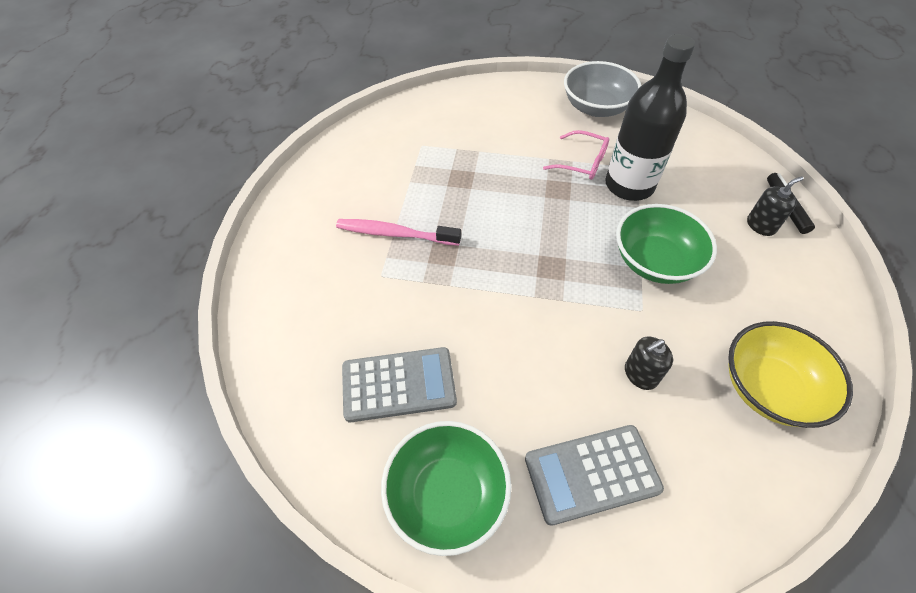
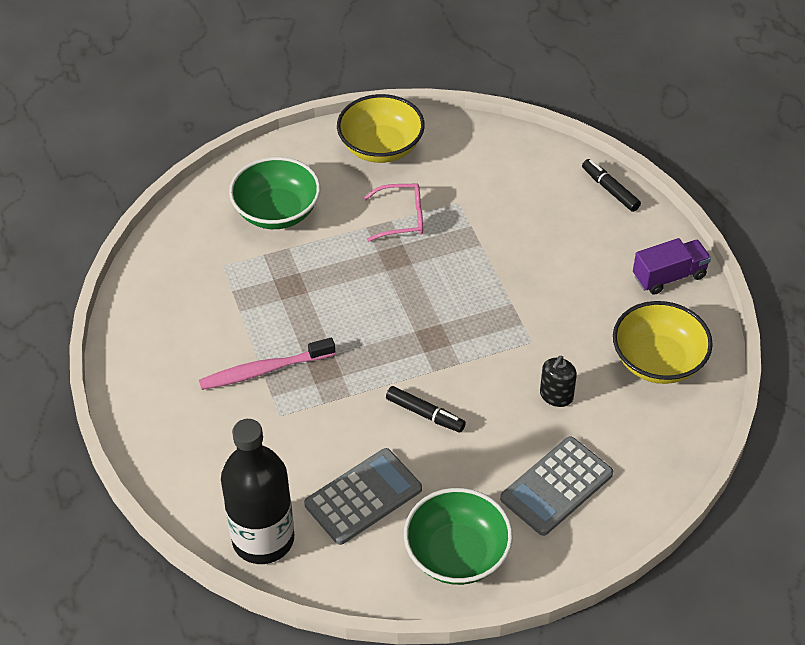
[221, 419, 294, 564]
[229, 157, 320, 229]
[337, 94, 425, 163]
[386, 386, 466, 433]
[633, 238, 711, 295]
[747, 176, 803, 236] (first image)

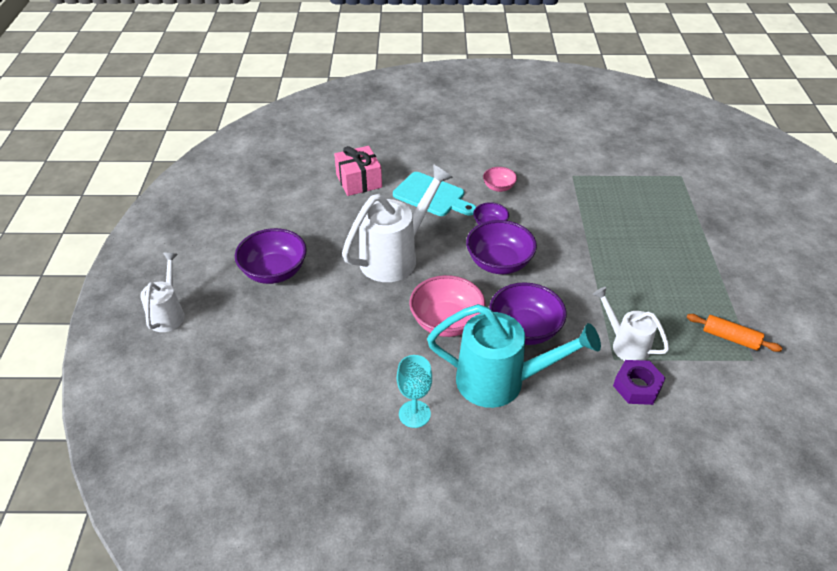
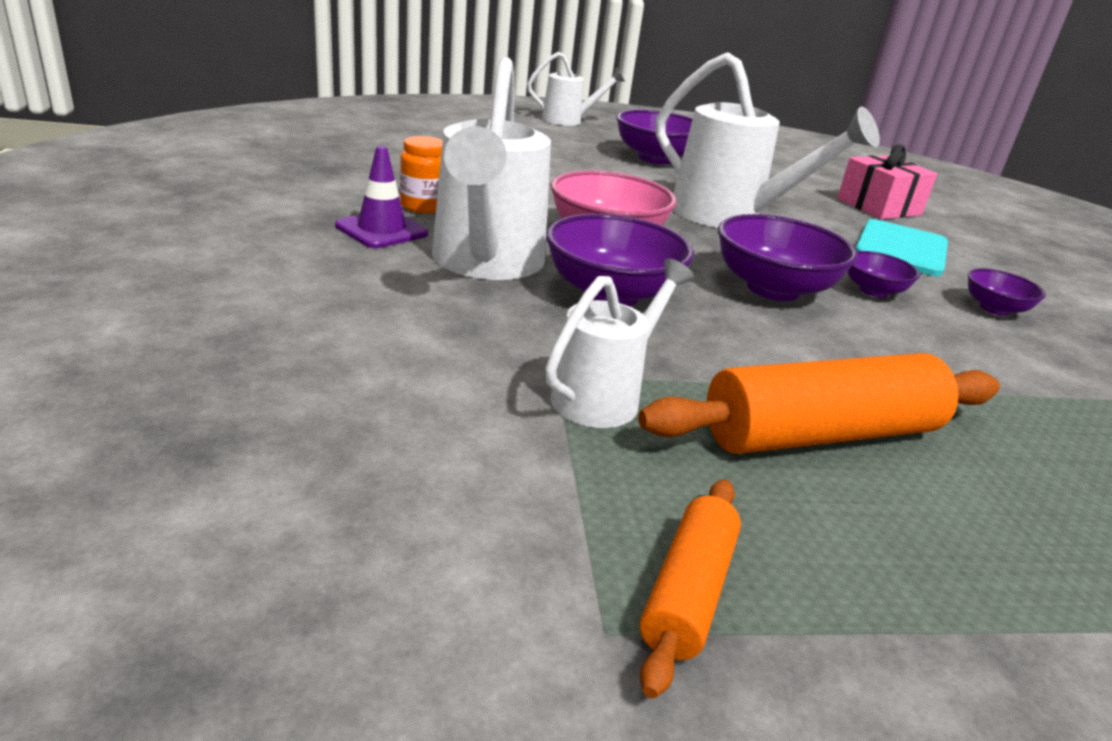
[335, 146, 428, 248]
[400, 136, 443, 214]
[432, 57, 551, 280]
[638, 353, 1000, 454]
[968, 268, 1046, 316]
[613, 360, 665, 405] (first image)

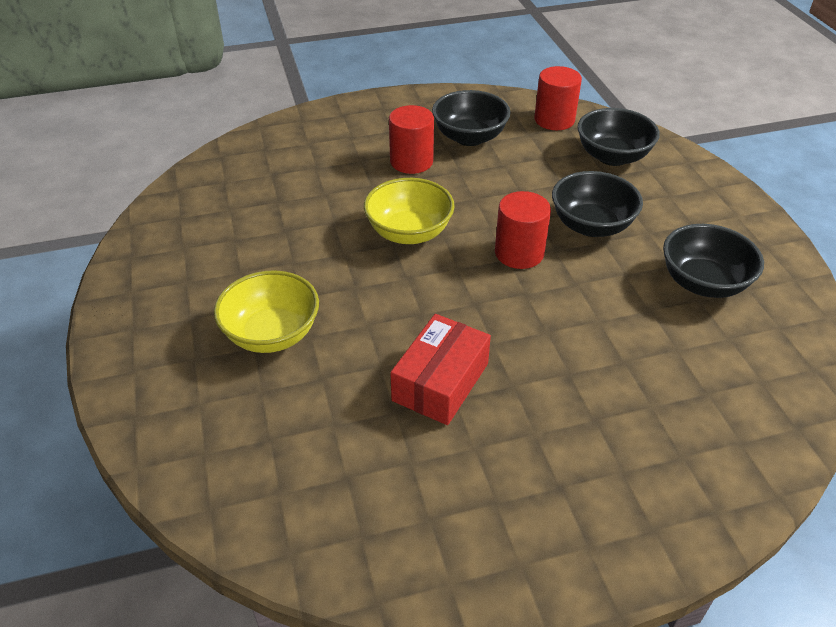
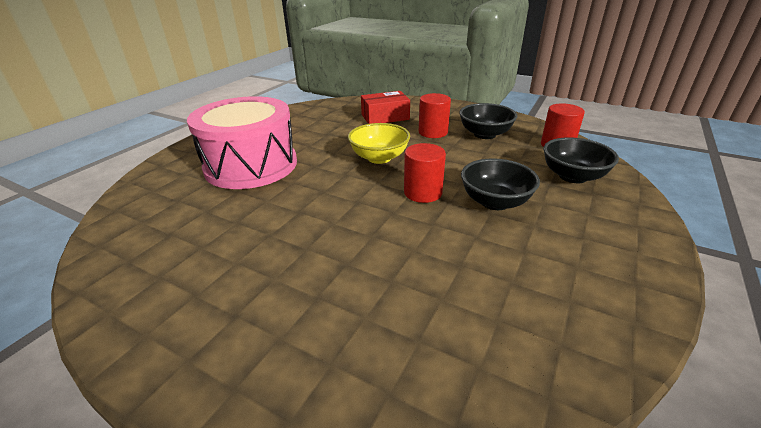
[187, 96, 297, 189]
[361, 91, 410, 124]
[663, 224, 764, 298] (first image)

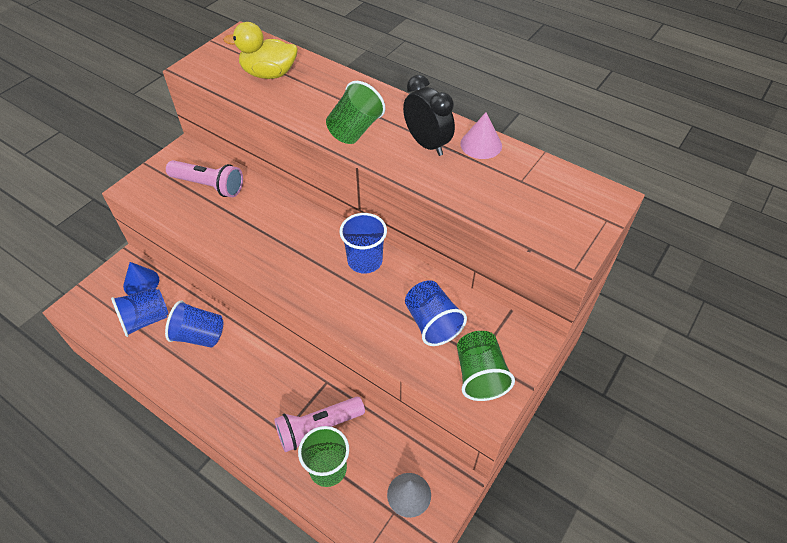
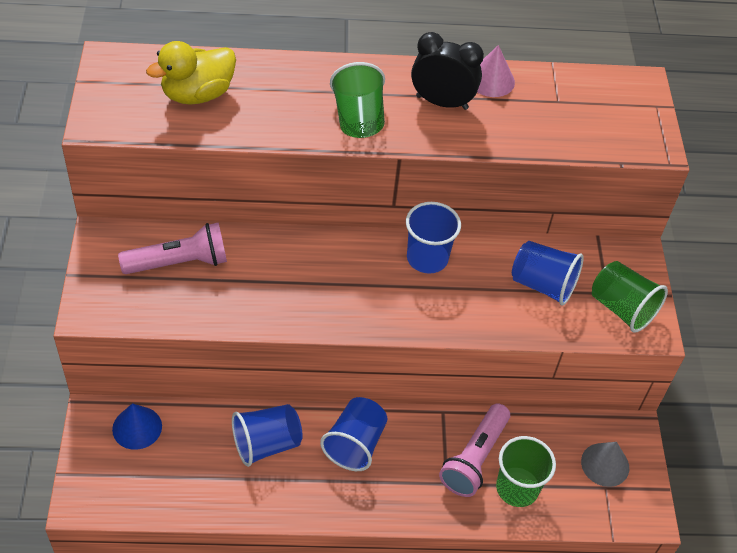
[320, 397, 387, 471]

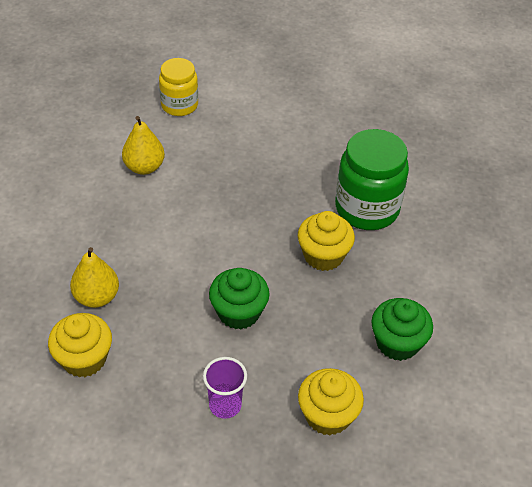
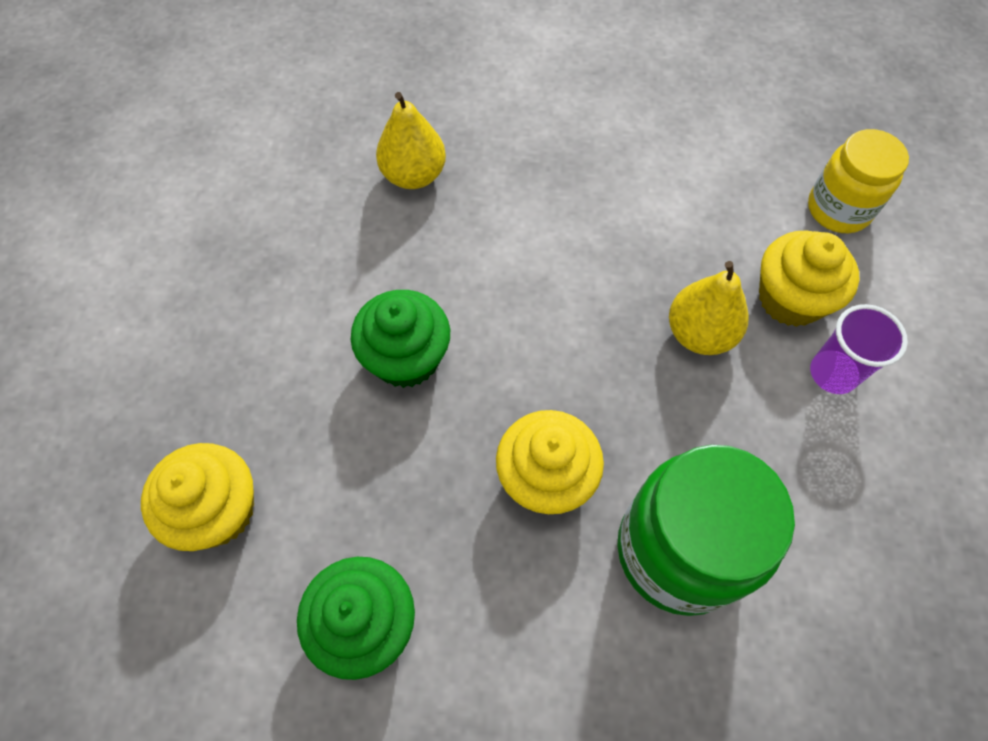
[669, 261, 749, 355]
[759, 231, 859, 327]
[810, 304, 908, 394]

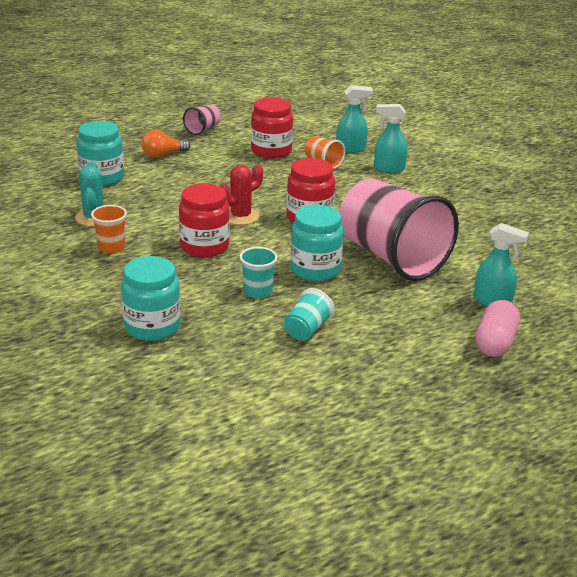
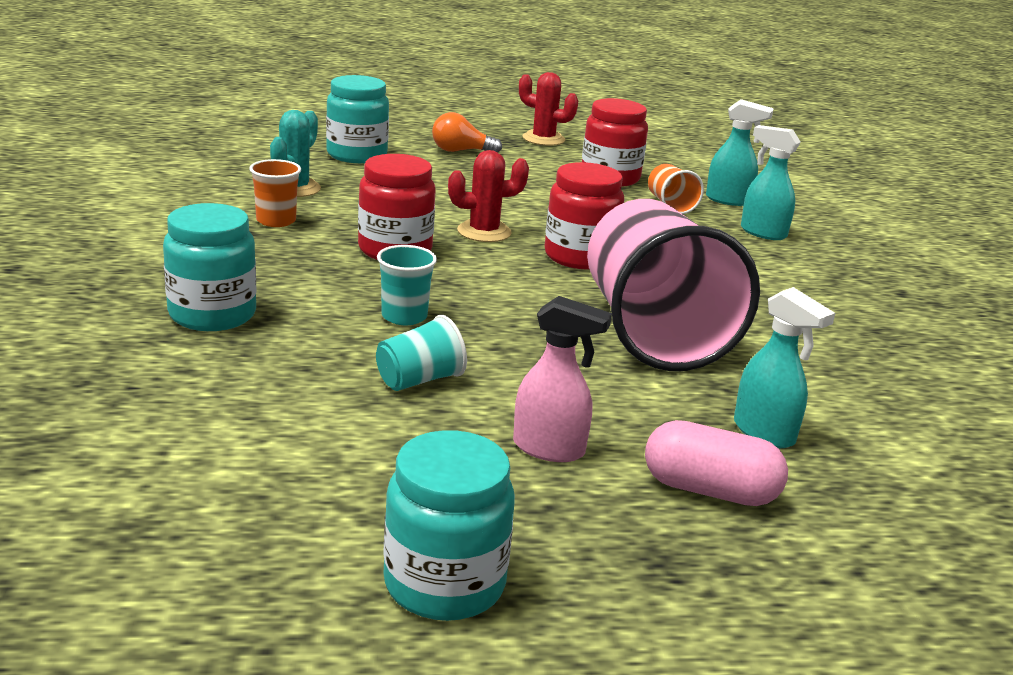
[383, 430, 515, 621]
[513, 296, 612, 462]
[519, 72, 578, 146]
[645, 420, 788, 506]

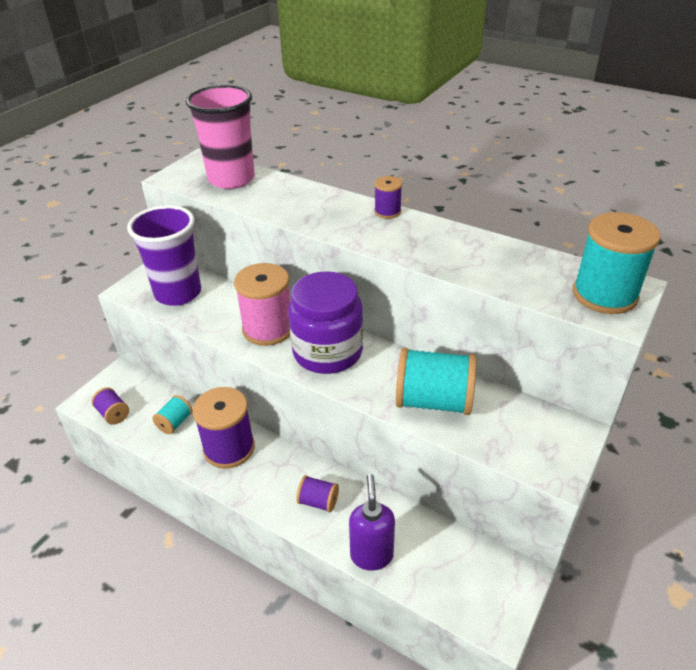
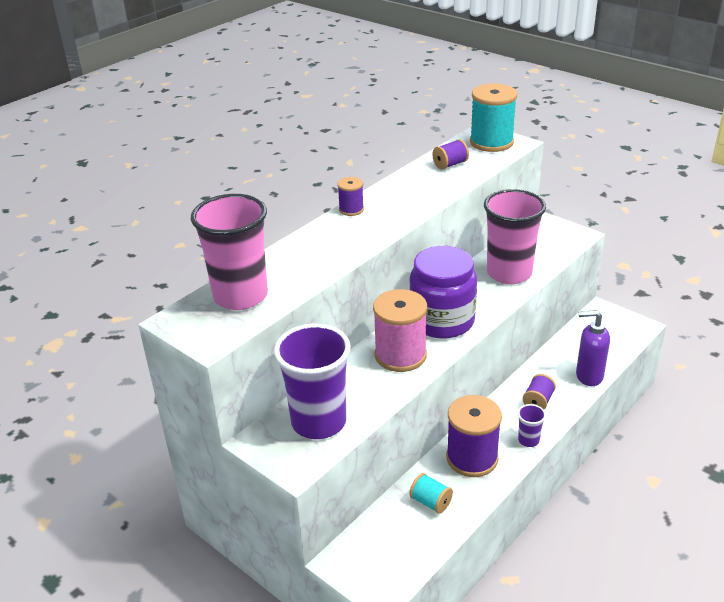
[432, 139, 469, 170]
[484, 189, 546, 284]
[518, 404, 546, 447]

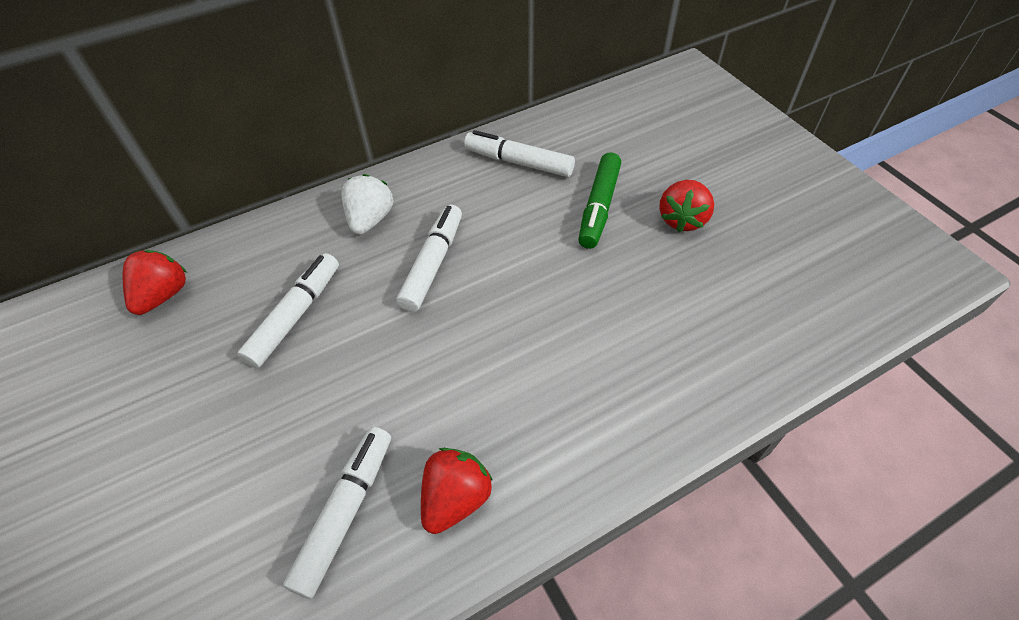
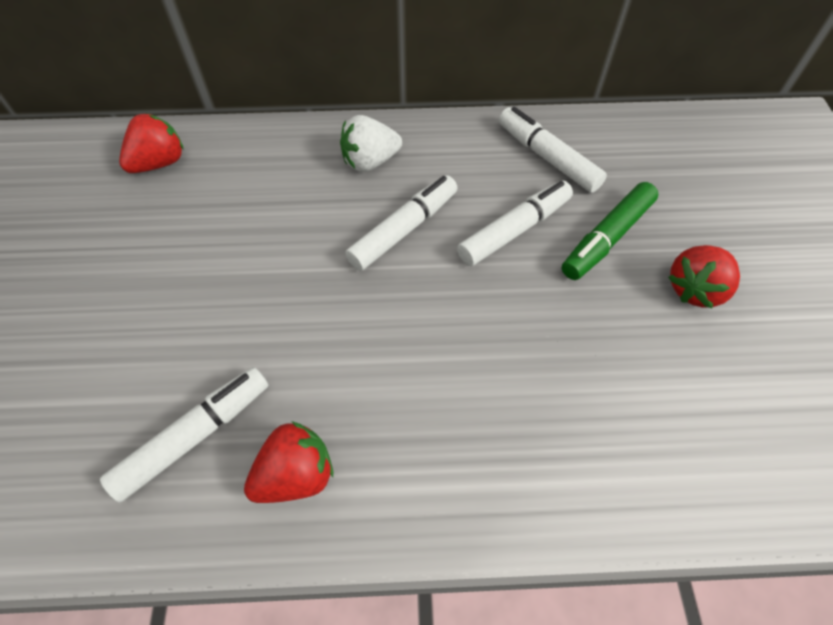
[340, 115, 402, 172]
[457, 181, 573, 266]

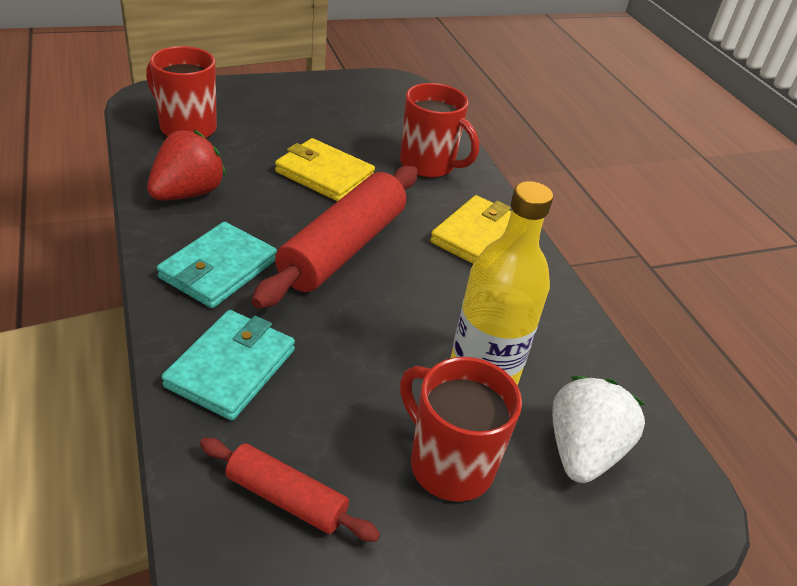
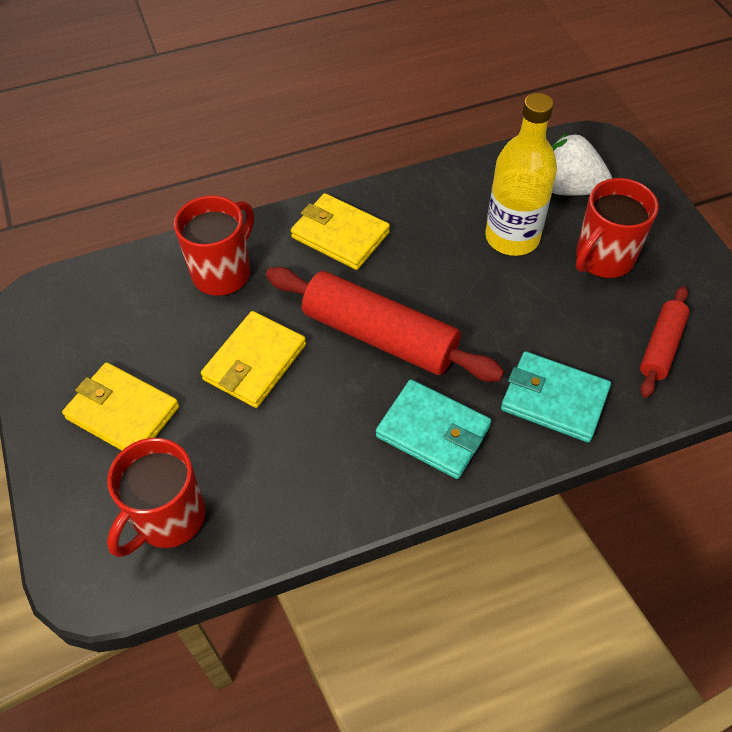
[62, 362, 179, 451]
[147, 130, 226, 201] (first image)

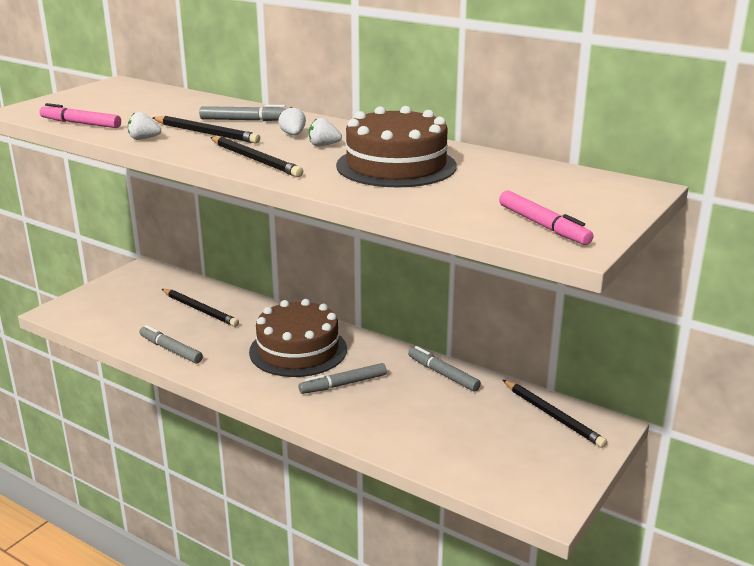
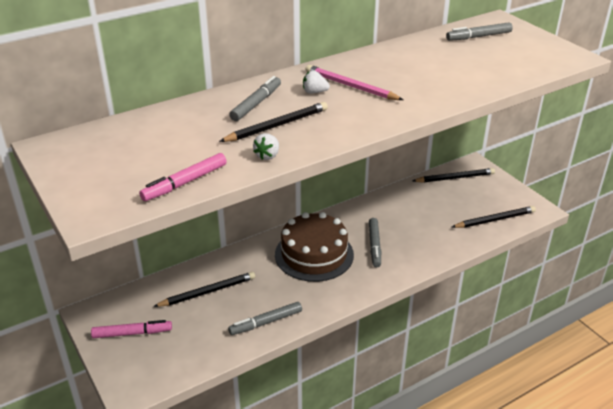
[91, 320, 172, 338]
[305, 65, 403, 100]
[446, 22, 513, 41]
[452, 206, 536, 228]
[336, 106, 457, 187] (first image)

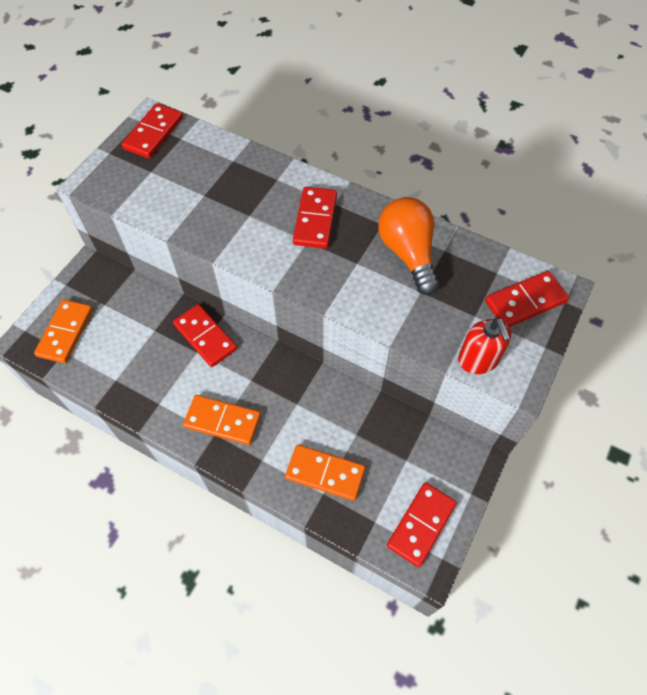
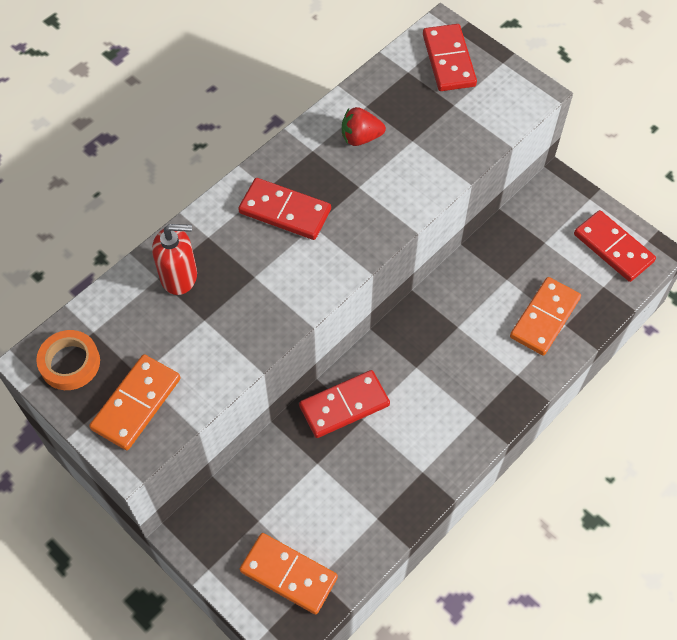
[36, 330, 100, 390]
[89, 354, 181, 450]
[152, 224, 197, 295]
[342, 107, 386, 146]

